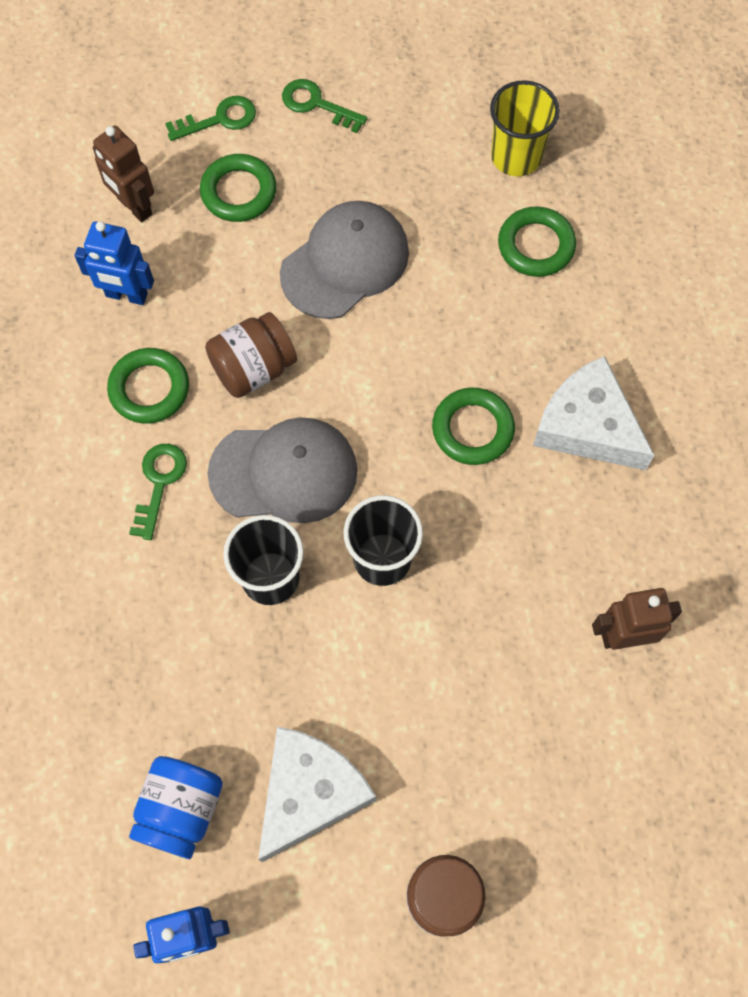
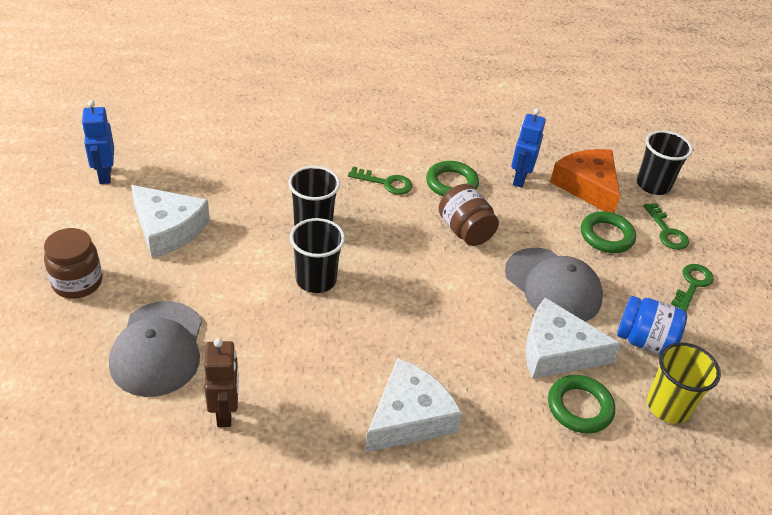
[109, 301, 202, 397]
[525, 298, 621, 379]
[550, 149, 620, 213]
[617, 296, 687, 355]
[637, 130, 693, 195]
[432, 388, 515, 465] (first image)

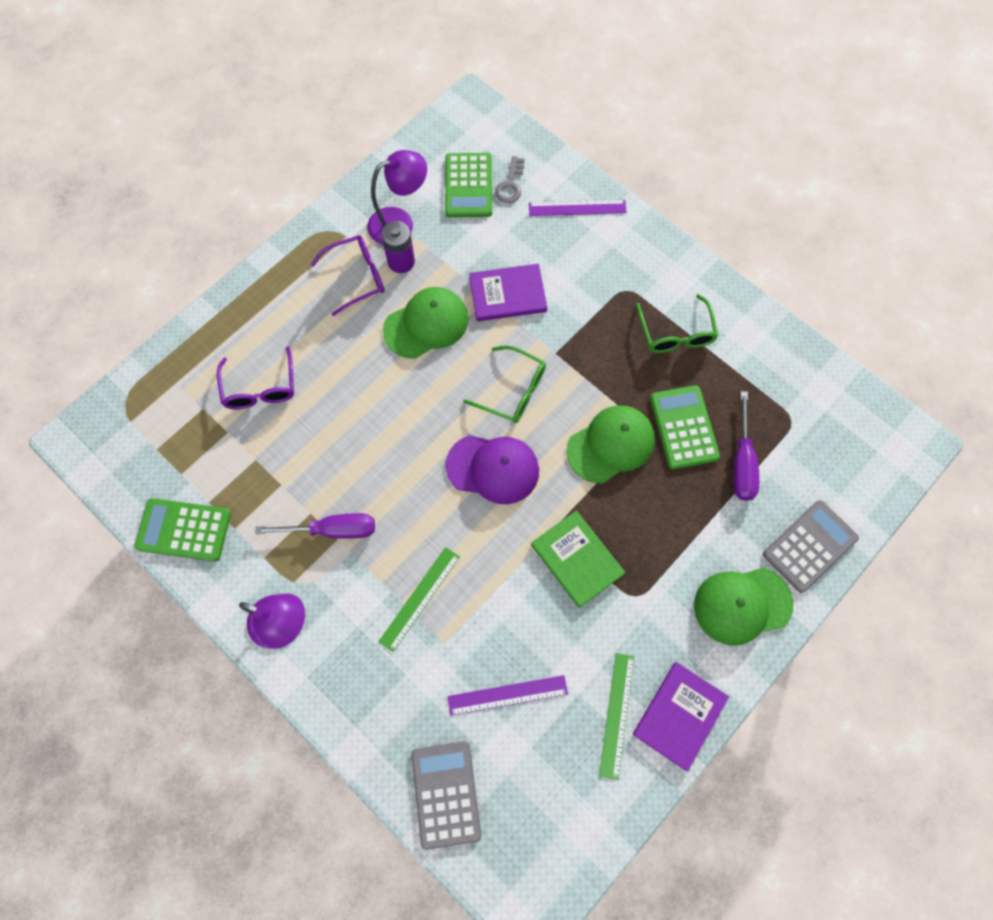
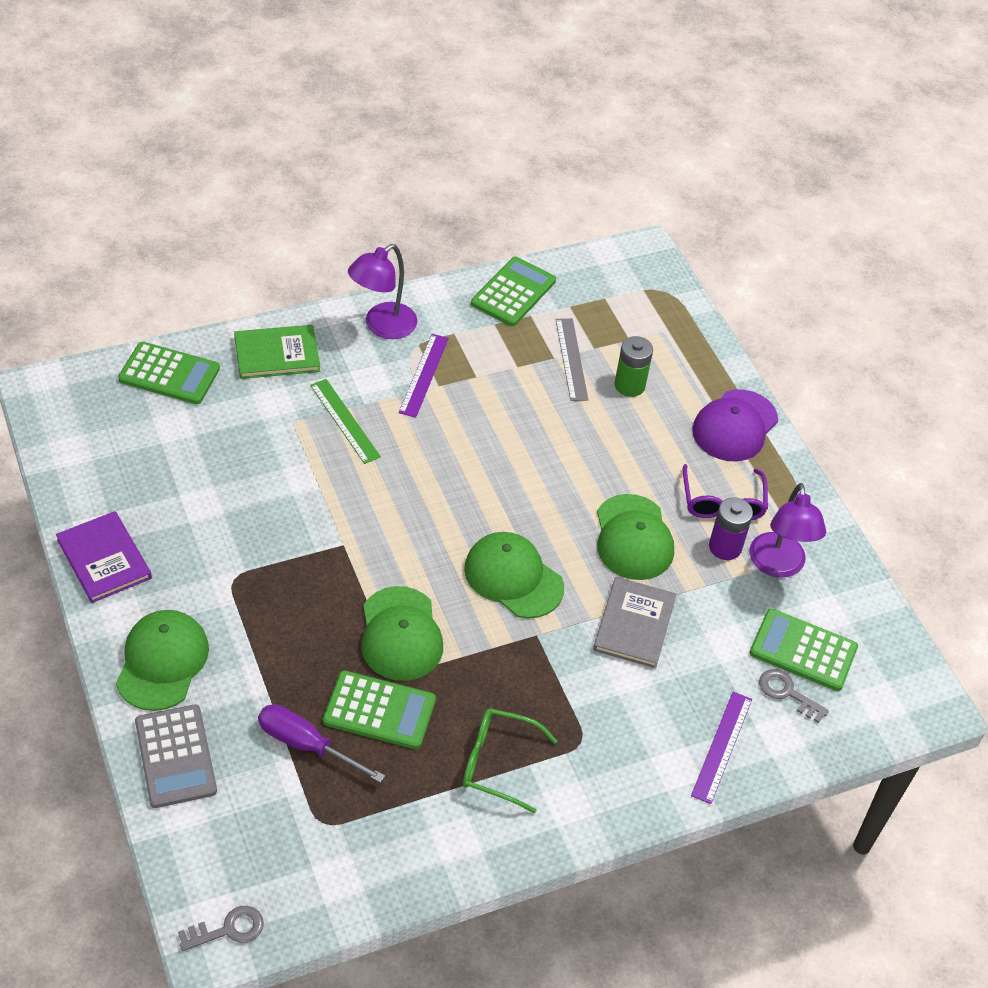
[118, 342, 220, 404]
[178, 906, 264, 951]
[234, 325, 320, 379]
[399, 334, 449, 418]
[464, 532, 564, 618]
[555, 318, 588, 401]
[593, 577, 677, 668]
[615, 336, 653, 397]
[692, 389, 778, 461]
[255, 513, 375, 539] (first image)
[599, 653, 634, 780] (first image)

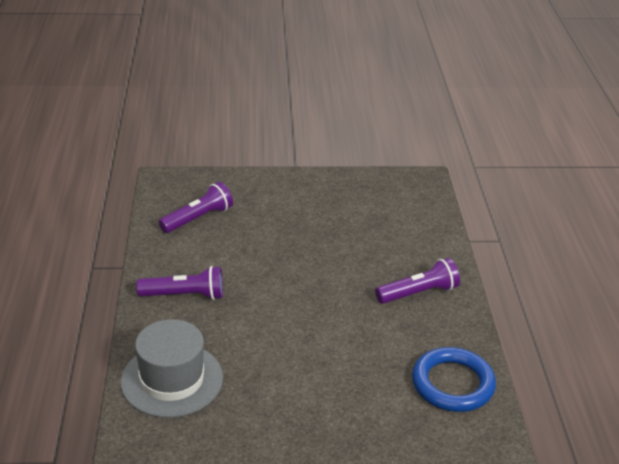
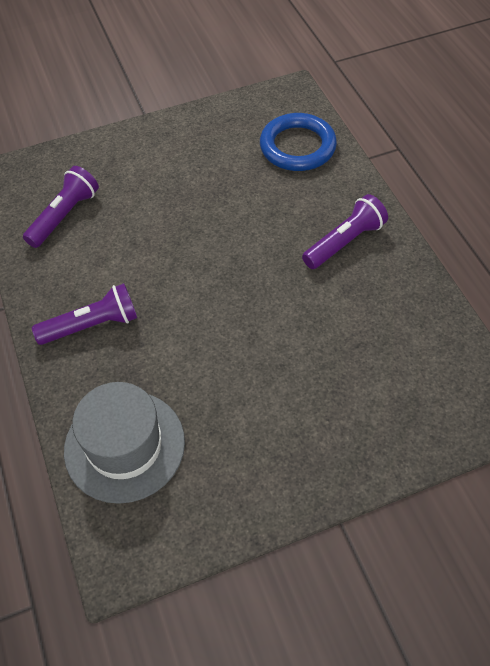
[260, 113, 337, 171]

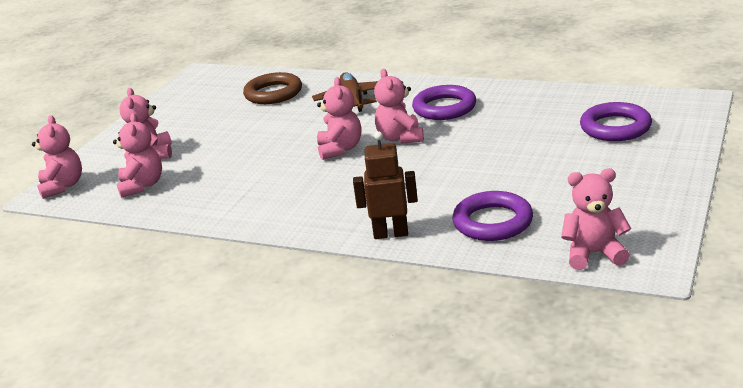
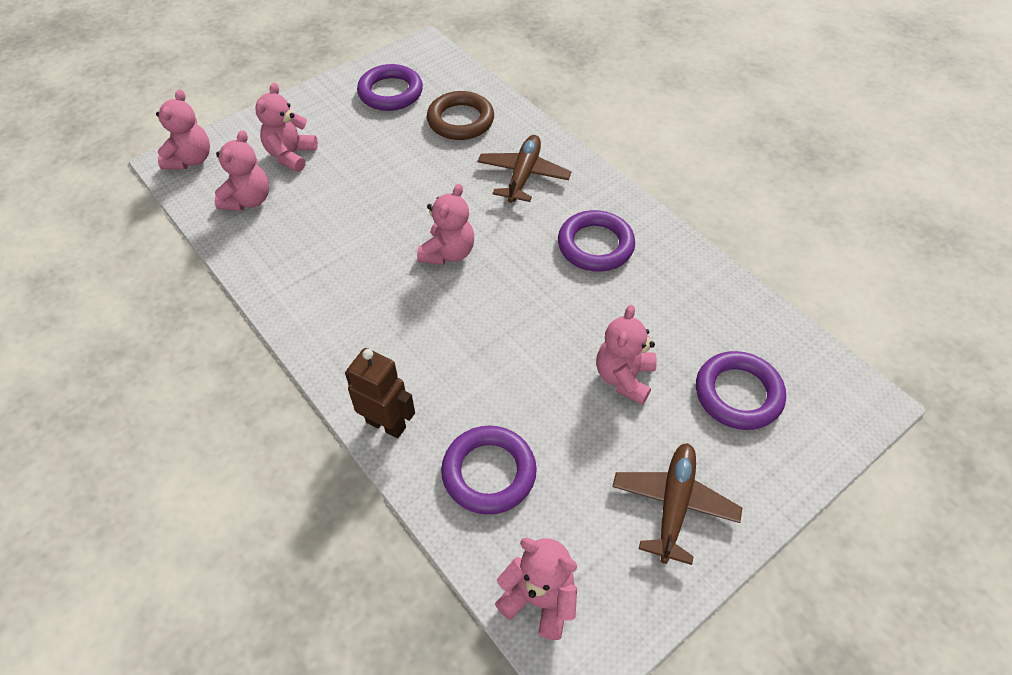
[357, 64, 423, 111]
[596, 305, 657, 405]
[612, 443, 742, 565]

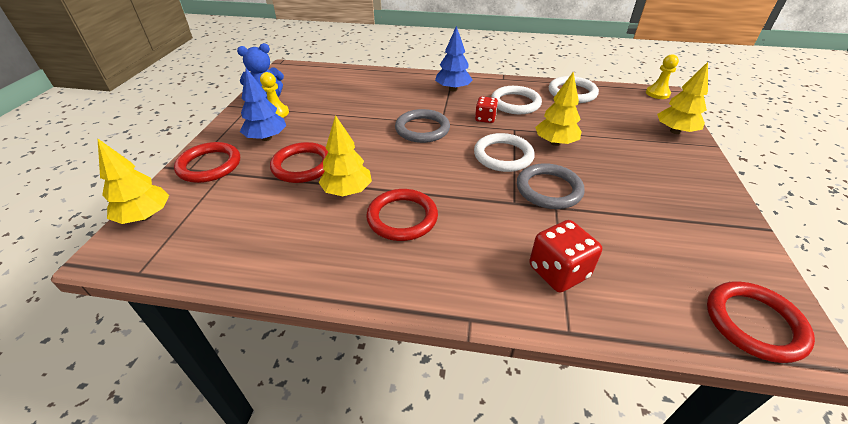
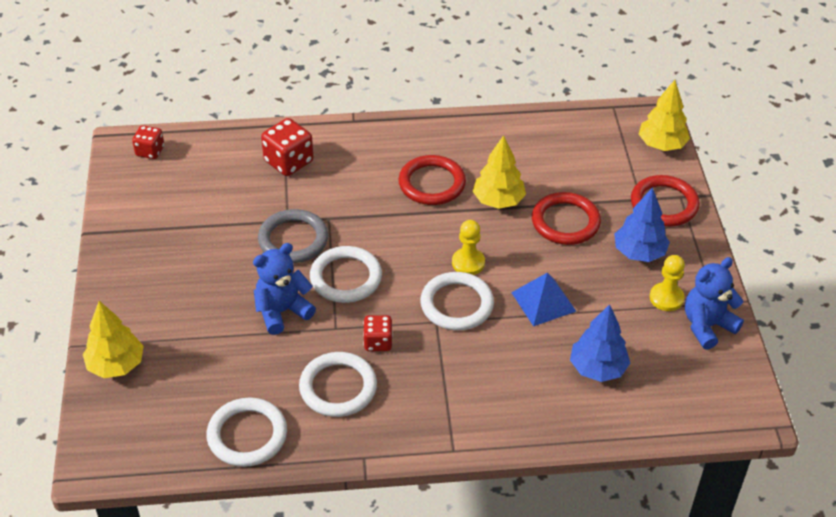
[132, 125, 164, 159]
[253, 243, 316, 335]
[420, 272, 494, 330]
[452, 220, 485, 275]
[511, 273, 576, 326]
[570, 304, 630, 382]

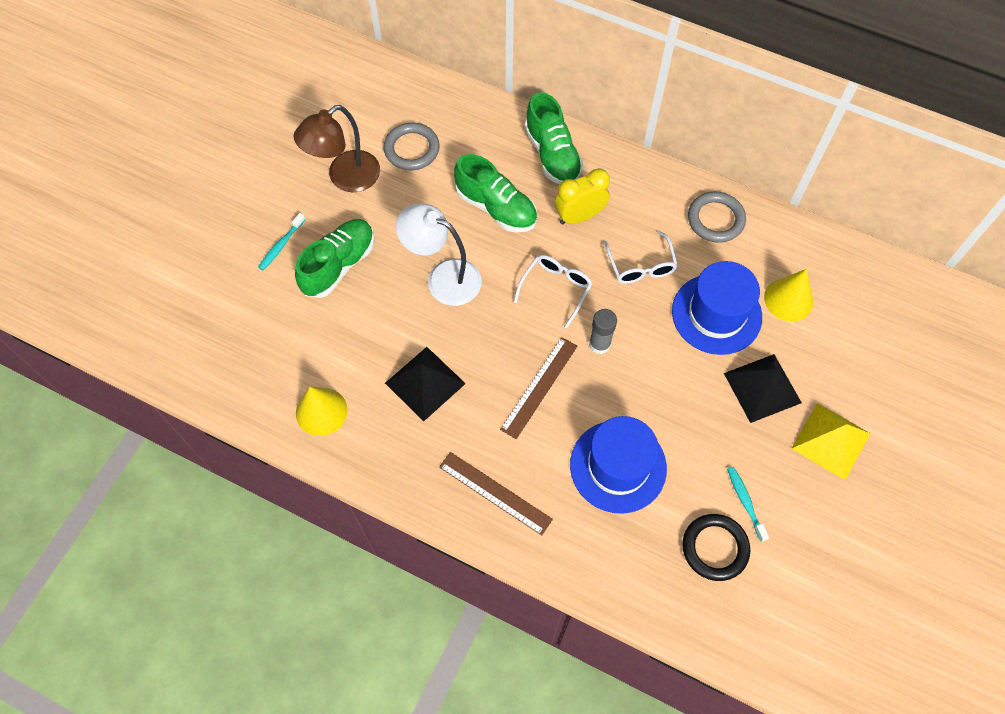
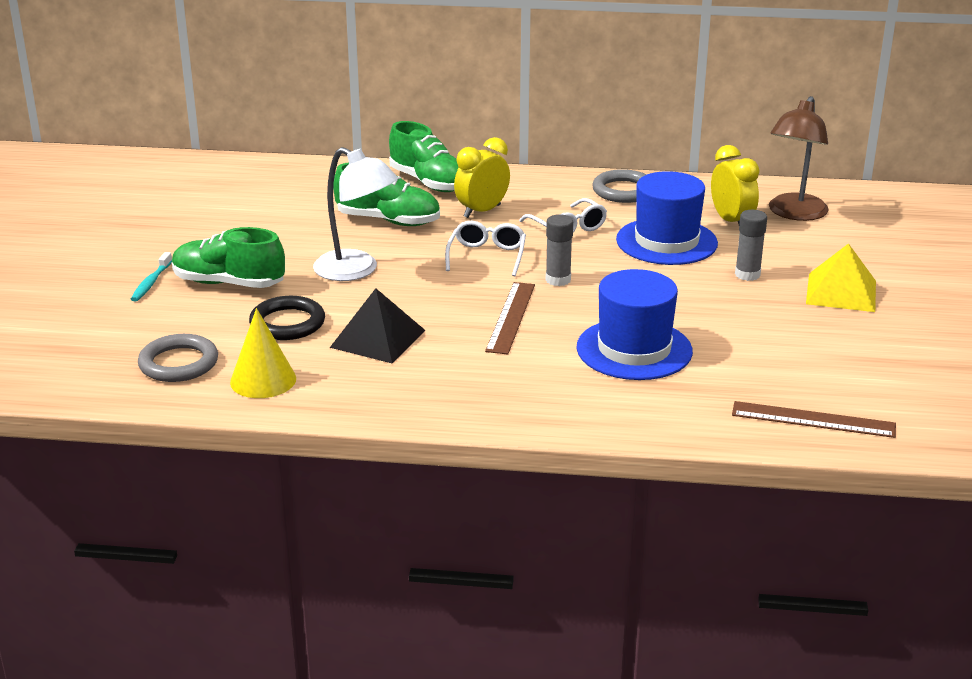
[138, 334, 218, 382]
[172, 227, 285, 288]
[249, 296, 325, 340]
[313, 147, 398, 281]
[711, 145, 760, 224]
[732, 401, 896, 438]
[735, 210, 767, 281]
[769, 96, 829, 221]
[727, 467, 769, 542] (first image)

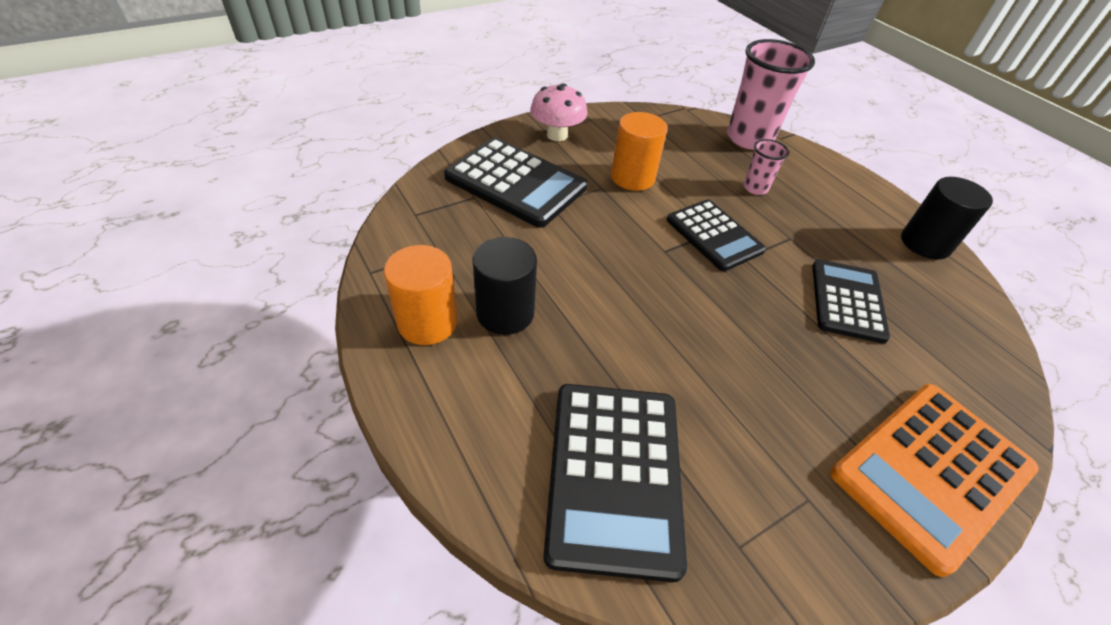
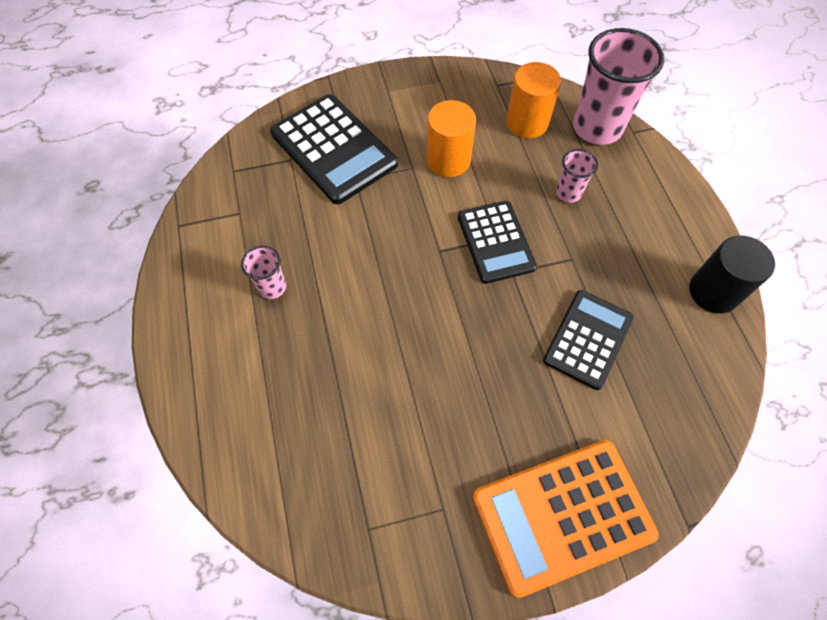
[241, 246, 286, 299]
[506, 62, 561, 138]
[530, 83, 587, 141] (first image)
[543, 384, 687, 582] (first image)

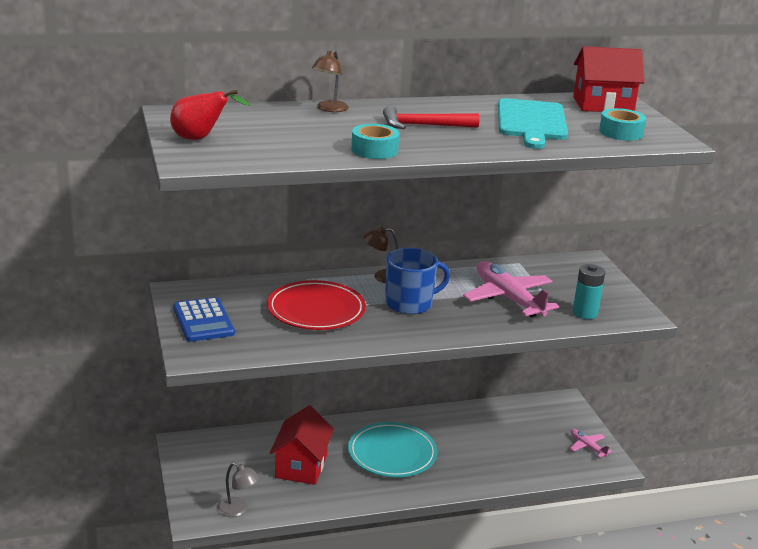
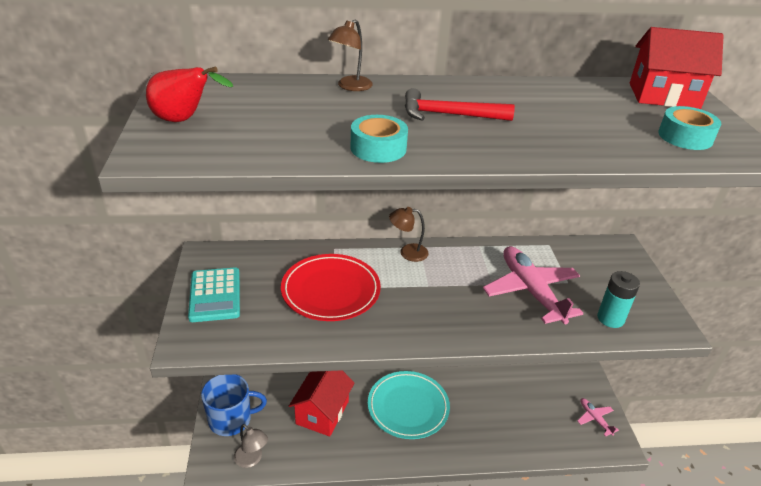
[188, 267, 240, 322]
[201, 374, 267, 436]
[498, 98, 568, 149] (first image)

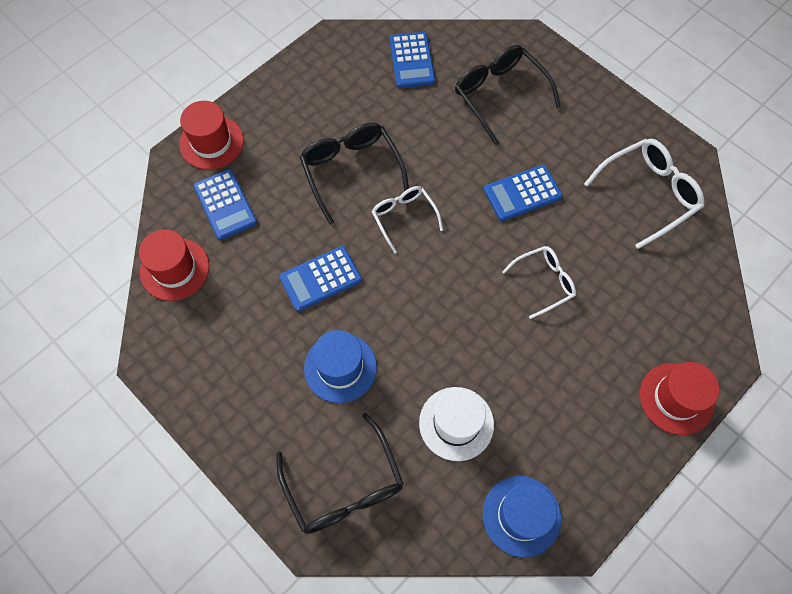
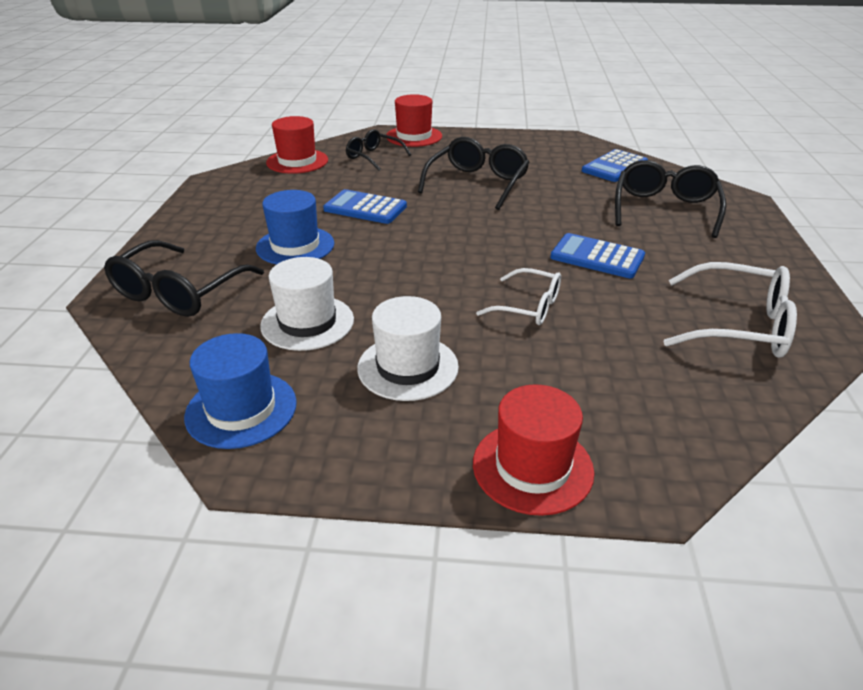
[346, 129, 411, 171]
[357, 296, 459, 401]
[372, 186, 443, 254] (first image)

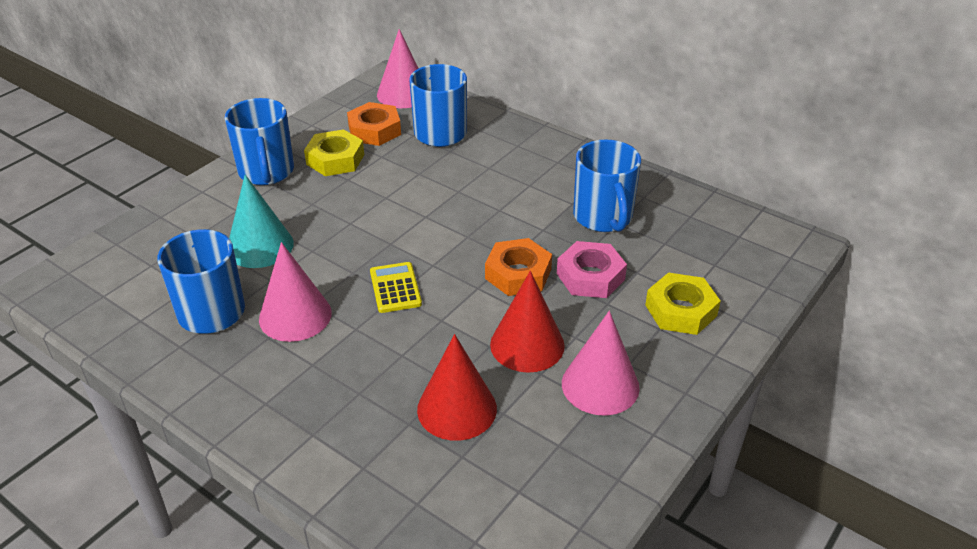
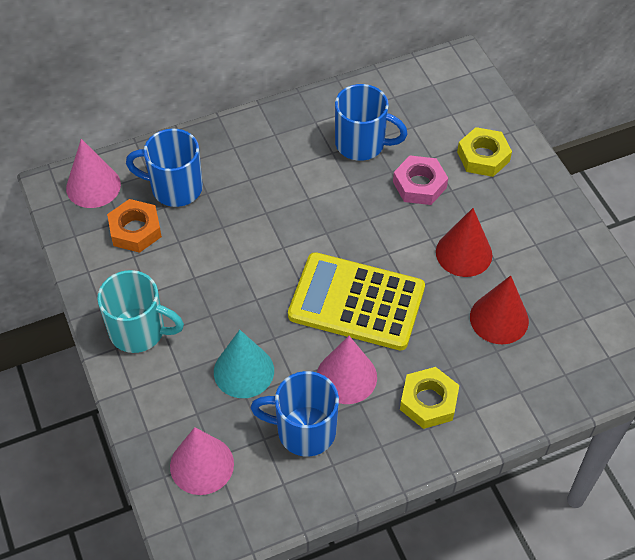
[97, 270, 184, 353]
[170, 427, 234, 495]
[288, 252, 425, 350]
[400, 367, 459, 429]
[485, 238, 552, 296] (first image)

